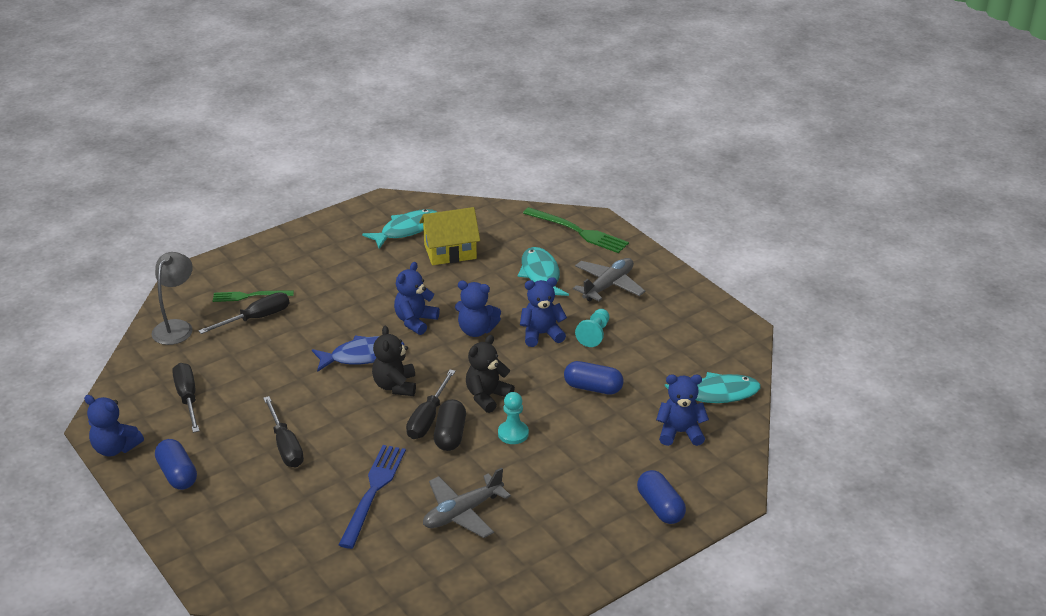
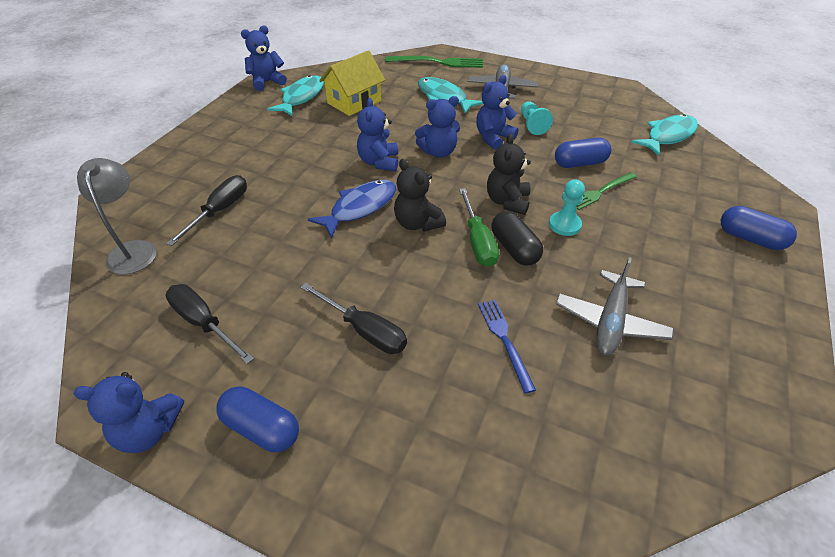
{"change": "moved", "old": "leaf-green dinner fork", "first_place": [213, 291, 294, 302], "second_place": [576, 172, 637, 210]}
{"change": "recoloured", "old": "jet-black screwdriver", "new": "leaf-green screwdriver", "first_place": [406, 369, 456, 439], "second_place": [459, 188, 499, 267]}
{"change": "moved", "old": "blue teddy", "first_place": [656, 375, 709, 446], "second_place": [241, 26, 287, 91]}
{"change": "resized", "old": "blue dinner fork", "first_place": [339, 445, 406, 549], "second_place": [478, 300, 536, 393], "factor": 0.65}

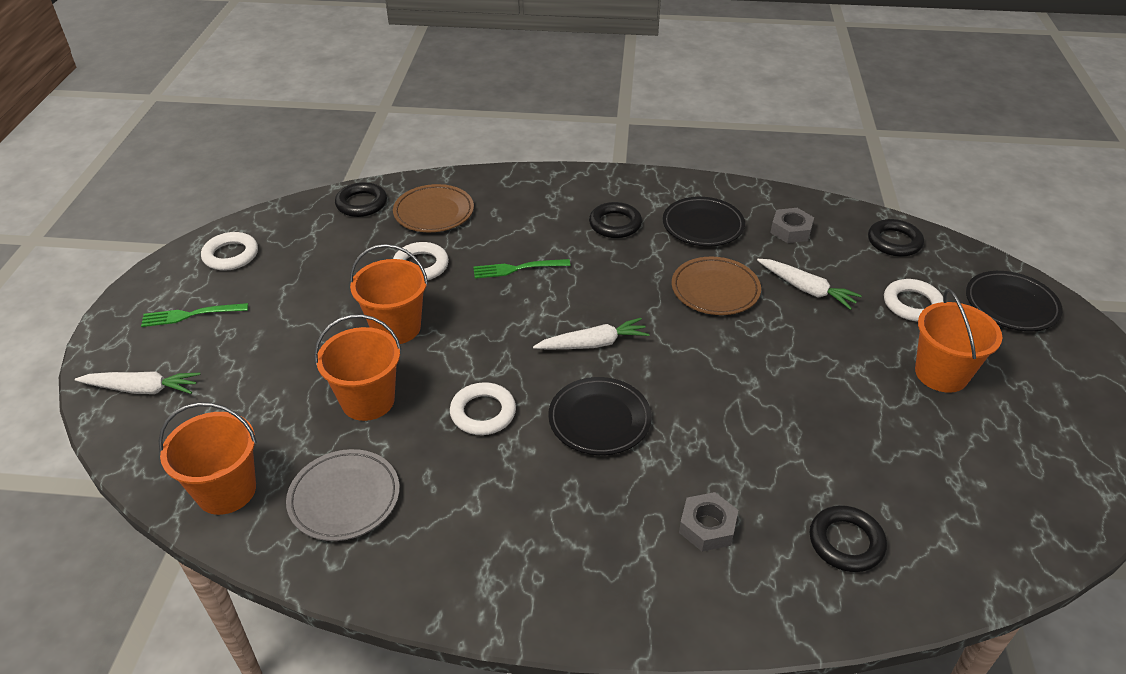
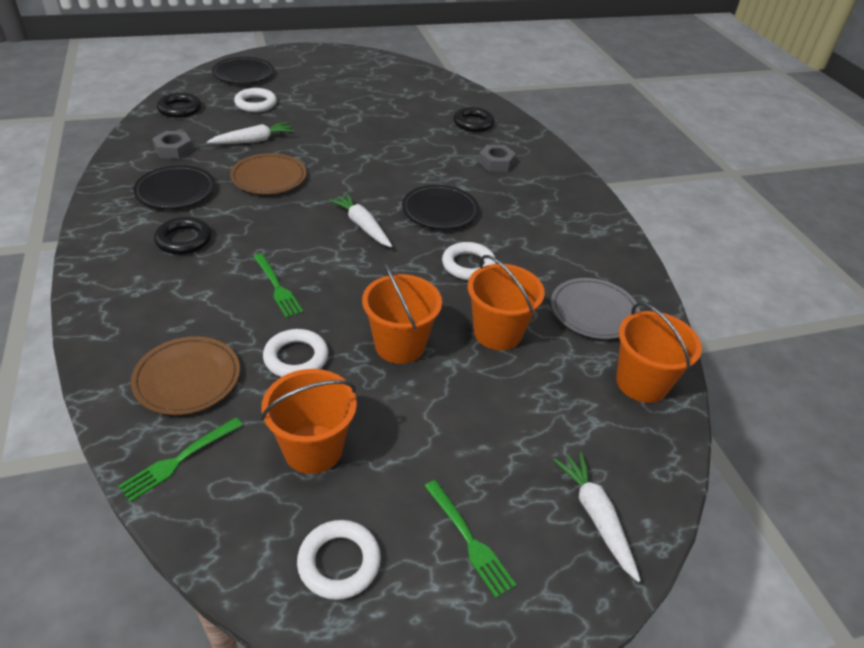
{"change": "replaced", "old": "jet-black torus", "new": "leaf-green dinner fork", "first_place": [335, 182, 387, 217], "second_place": [118, 417, 243, 502]}
{"change": "turned", "old": "snow-white carrot", "first_place": [757, 259, 862, 310], "second_place": [207, 122, 294, 144], "degrees": 45}
{"change": "moved", "old": "orange-coloured pail", "first_place": [915, 289, 1002, 393], "second_place": [261, 369, 357, 474]}

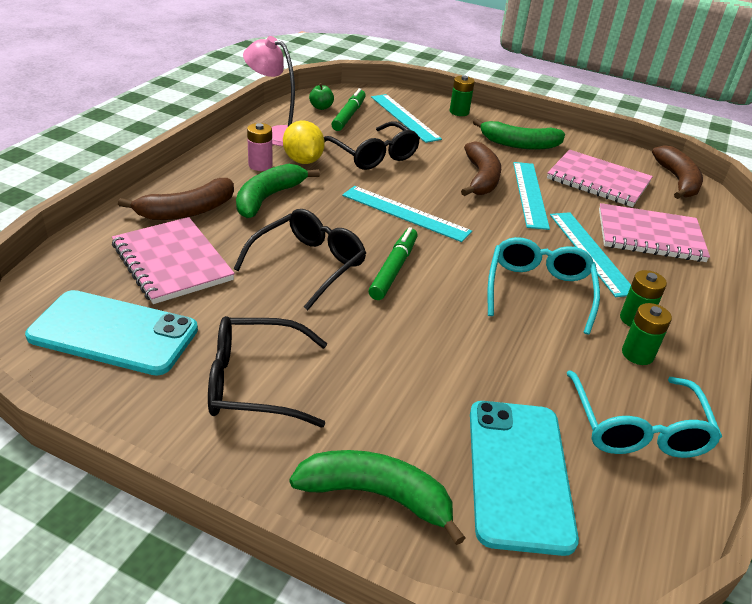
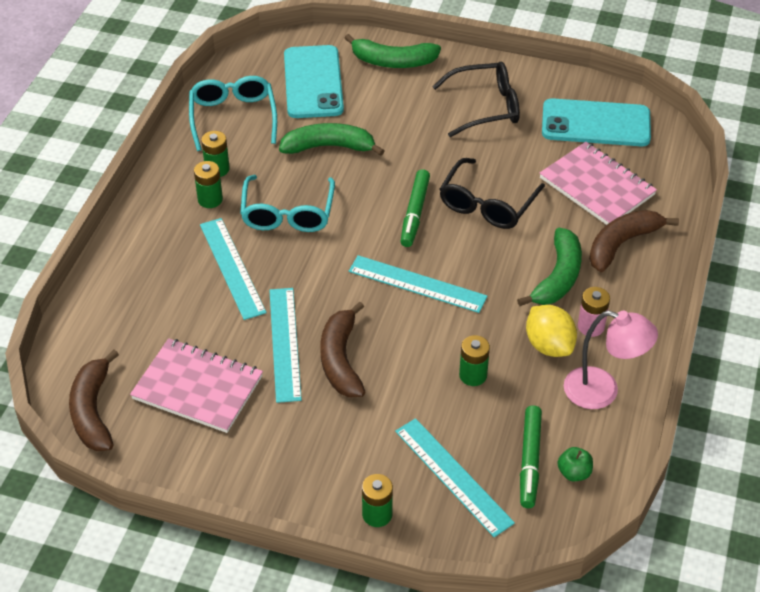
{"change": "moved", "old": "leaf-green banana fruit", "first_place": [473, 119, 565, 150], "second_place": [279, 123, 384, 156]}
{"change": "replaced", "old": "jet-black eyeglasses", "new": "leaf-green battery", "first_place": [324, 122, 420, 170], "second_place": [459, 335, 490, 386]}
{"change": "removed", "old": "pink notebook", "first_place": [599, 203, 710, 262]}

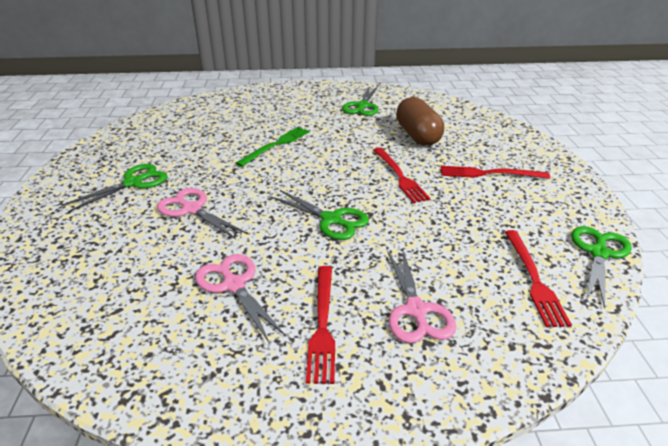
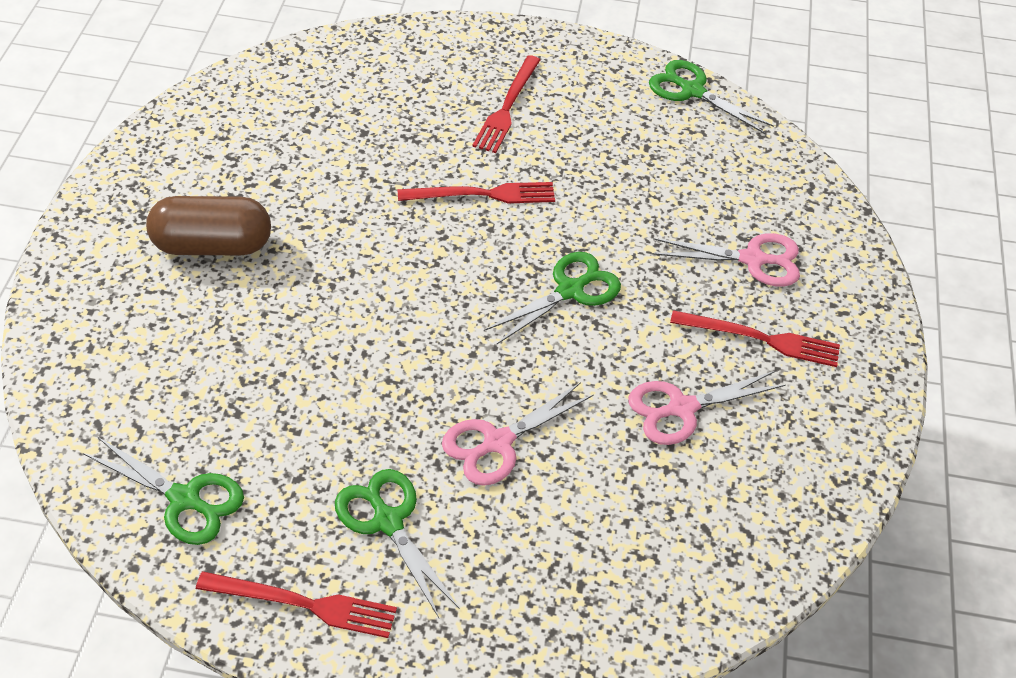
{"change": "moved", "old": "leaf-green shears", "first_place": [342, 86, 378, 116], "second_place": [83, 437, 244, 545]}
{"change": "moved", "old": "russet pill shape", "first_place": [396, 97, 444, 145], "second_place": [146, 196, 271, 255]}
{"change": "removed", "old": "leaf-green dinner fork", "first_place": [236, 127, 310, 167]}
{"change": "moved", "old": "red dinner fork", "first_place": [505, 230, 572, 327], "second_place": [196, 571, 397, 638]}

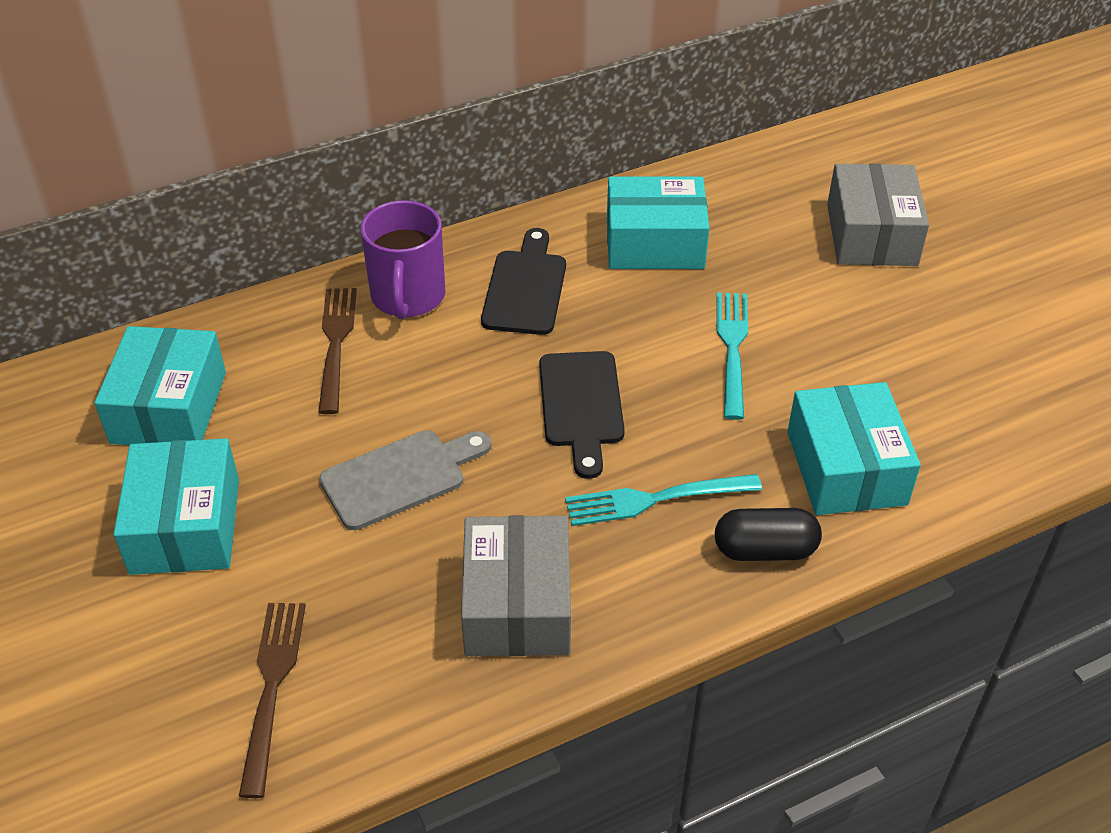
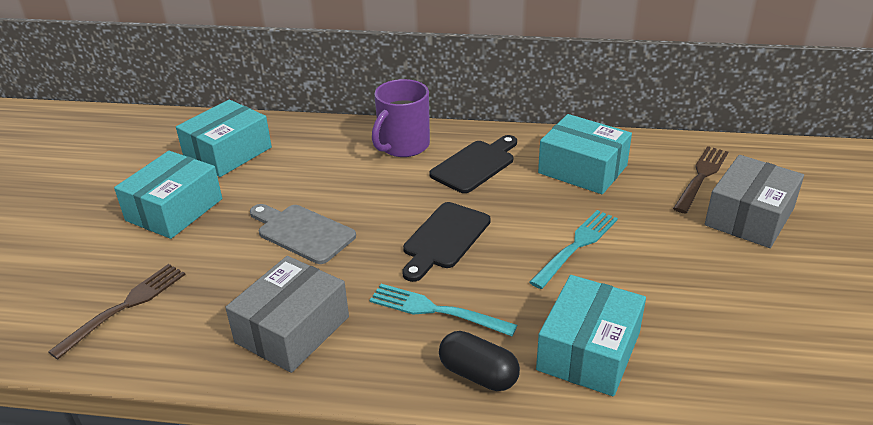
{"change": "moved", "old": "russet dinner fork", "first_place": [318, 288, 357, 414], "second_place": [673, 146, 728, 214]}
{"change": "turned", "old": "ash-grey cutting board", "first_place": [319, 430, 491, 530], "second_place": [250, 204, 356, 264], "degrees": -150}

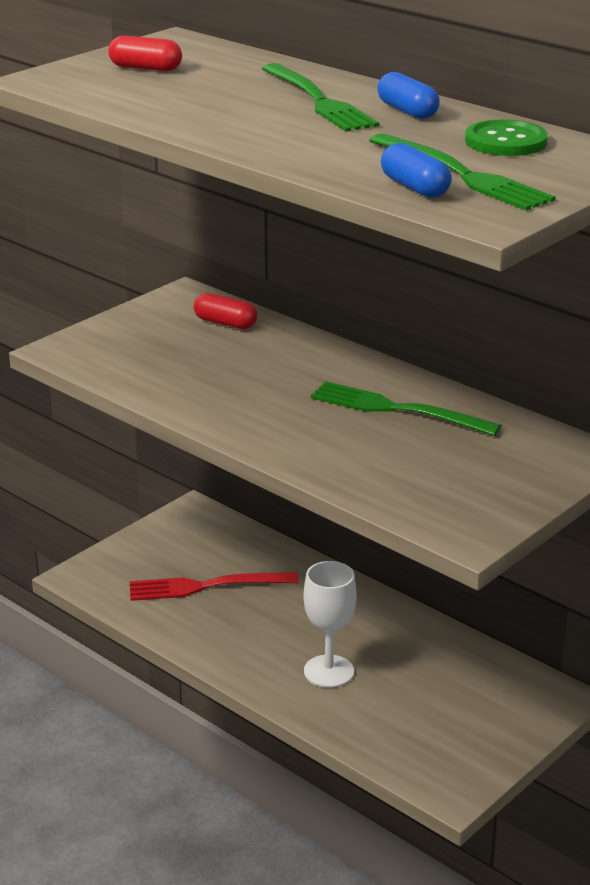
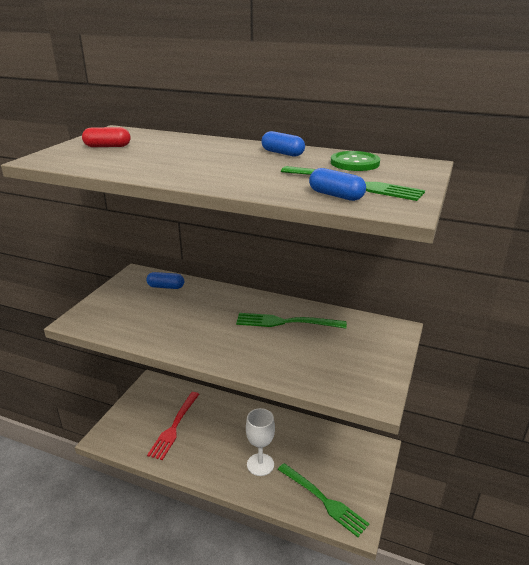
{"change": "moved", "old": "leaf-green dinner fork", "first_place": [262, 63, 379, 132], "second_place": [278, 463, 369, 537]}
{"change": "recoloured", "old": "red pill shape", "new": "blue pill shape", "first_place": [194, 293, 257, 329], "second_place": [146, 272, 184, 289]}
{"change": "turned", "old": "red dinner fork", "first_place": [130, 572, 299, 601], "second_place": [147, 392, 199, 460], "degrees": -45}

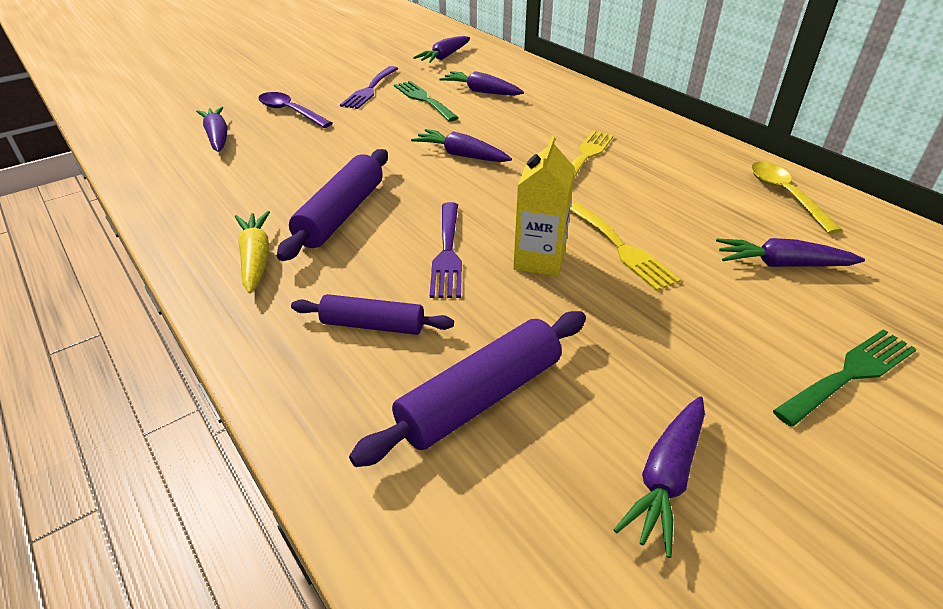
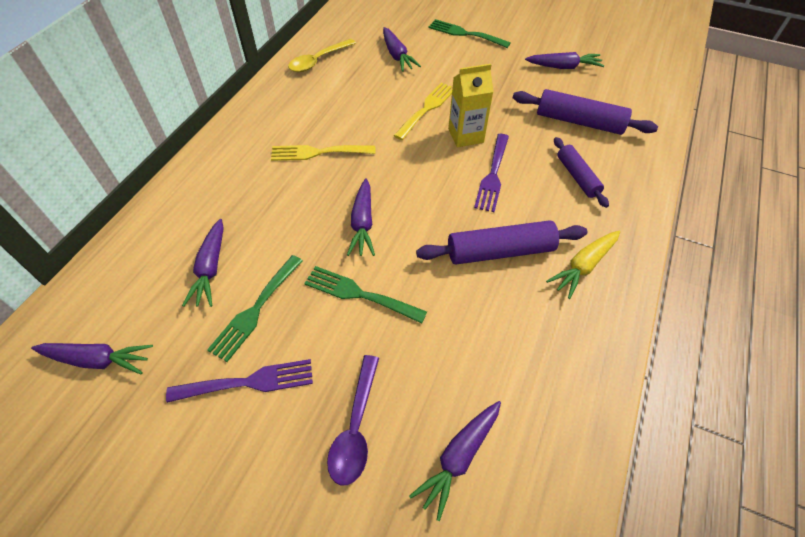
{"change": "turned", "old": "royal purple dinner fork", "first_place": [430, 202, 462, 298], "second_place": [474, 134, 509, 212], "degrees": 135}
{"change": "added", "new": "leaf-green dinner fork", "second_place": [304, 266, 427, 324]}

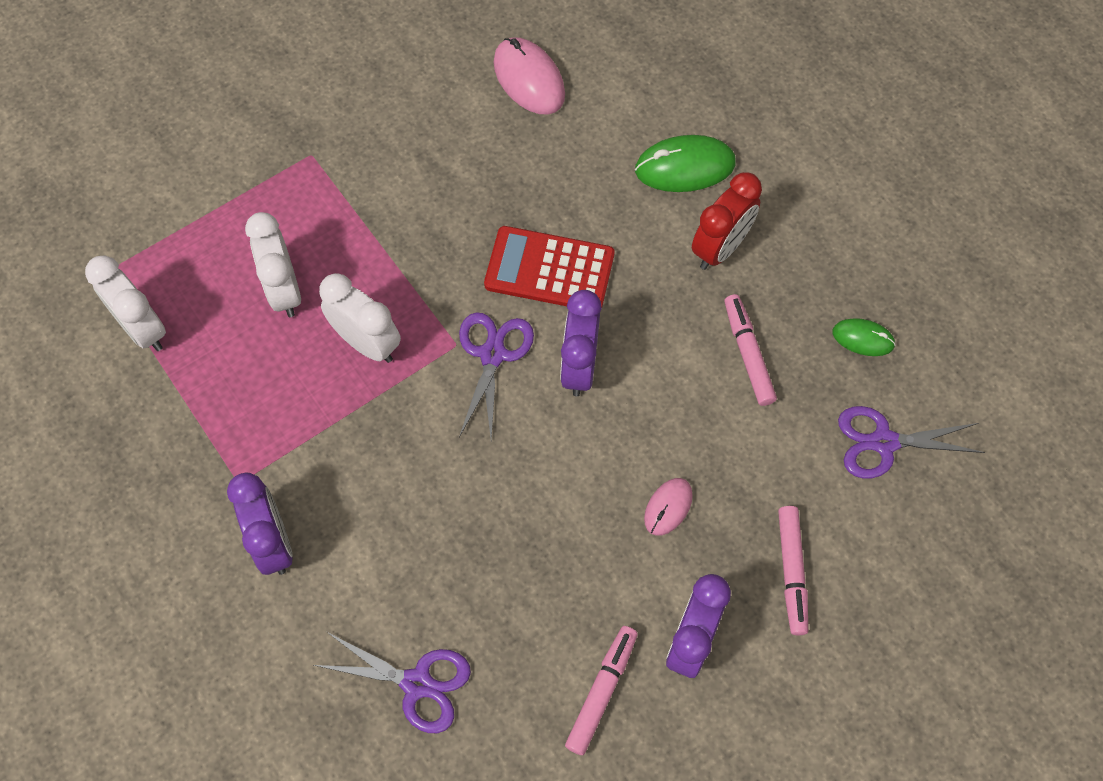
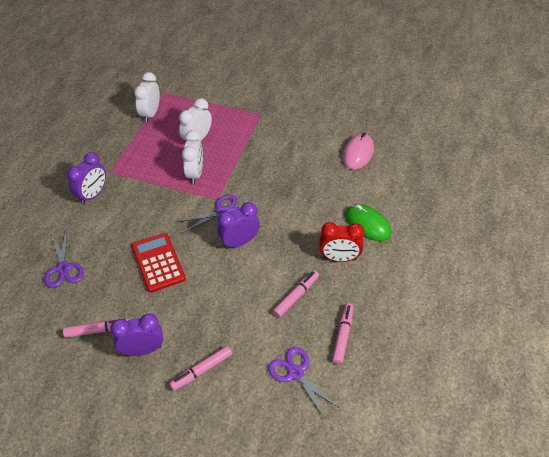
{"change": "moved", "old": "red calculator", "first_place": [484, 226, 615, 308], "second_place": [132, 233, 186, 293]}
{"change": "replaced", "old": "leaf-green computer mouse", "new": "pink felt pen", "first_place": [833, 318, 896, 356], "second_place": [332, 303, 354, 364]}
{"change": "removed", "old": "pink computer mouse", "first_place": [644, 478, 693, 536]}

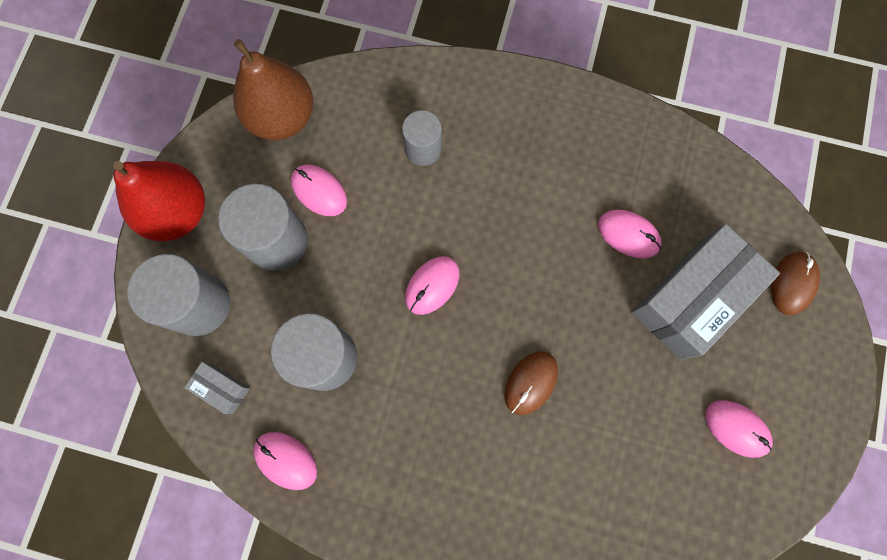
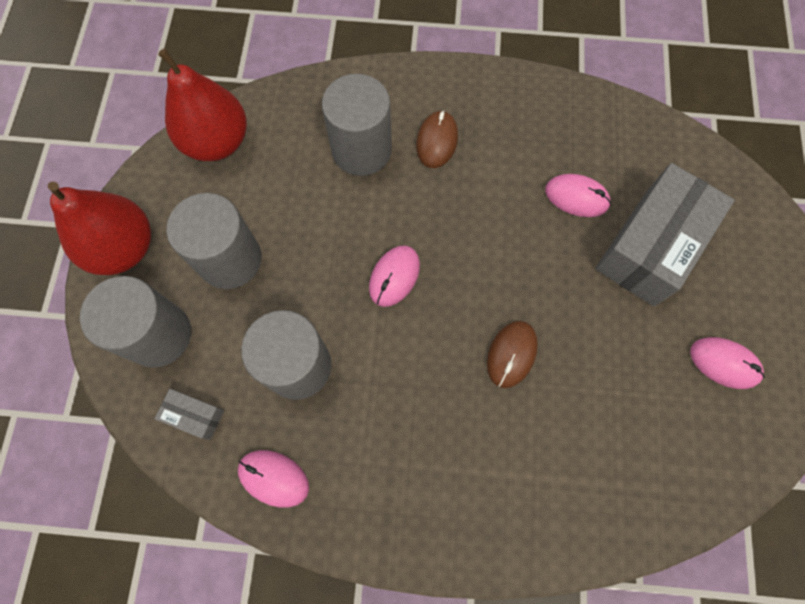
{"change": "recoloured", "old": "russet toy pear", "new": "red toy pear", "first_place": [233, 39, 313, 140], "second_place": [158, 49, 247, 161]}
{"change": "resized", "old": "ash-grey solid cylinder", "first_place": [402, 110, 442, 166], "second_place": [322, 74, 392, 176], "factor": 1.64}
{"change": "removed", "old": "pink computer mouse", "first_place": [291, 165, 347, 216]}
{"change": "moved", "old": "russet computer mouse", "first_place": [771, 252, 820, 315], "second_place": [416, 110, 458, 168]}

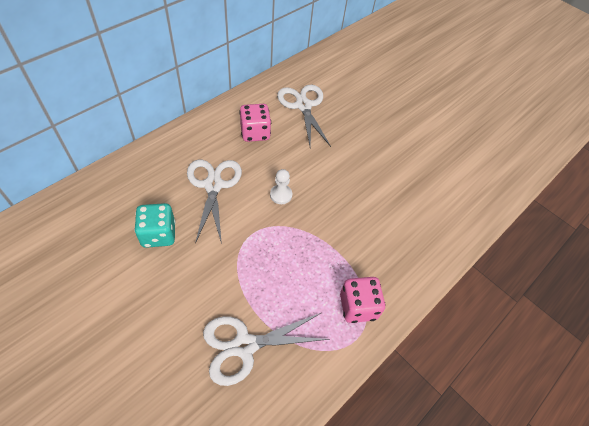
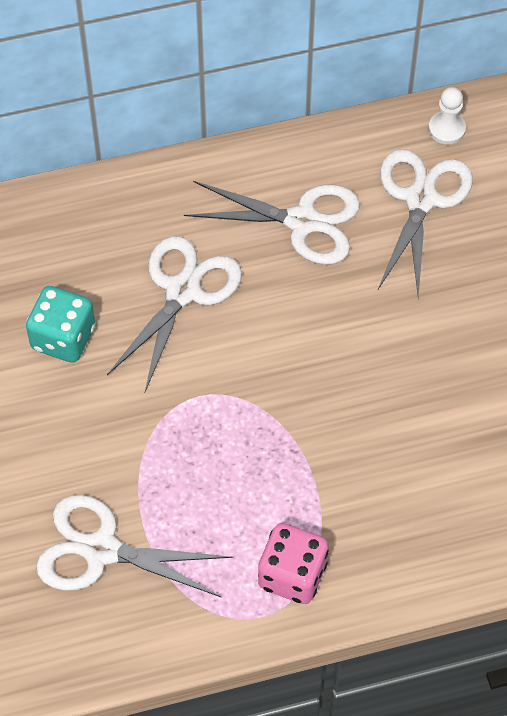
{"change": "replaced", "old": "pink die", "new": "snow-white shears", "first_place": [239, 104, 271, 142], "second_place": [184, 181, 360, 265]}
{"change": "moved", "old": "snow-white chess pawn", "first_place": [270, 169, 292, 204], "second_place": [428, 87, 466, 145]}

